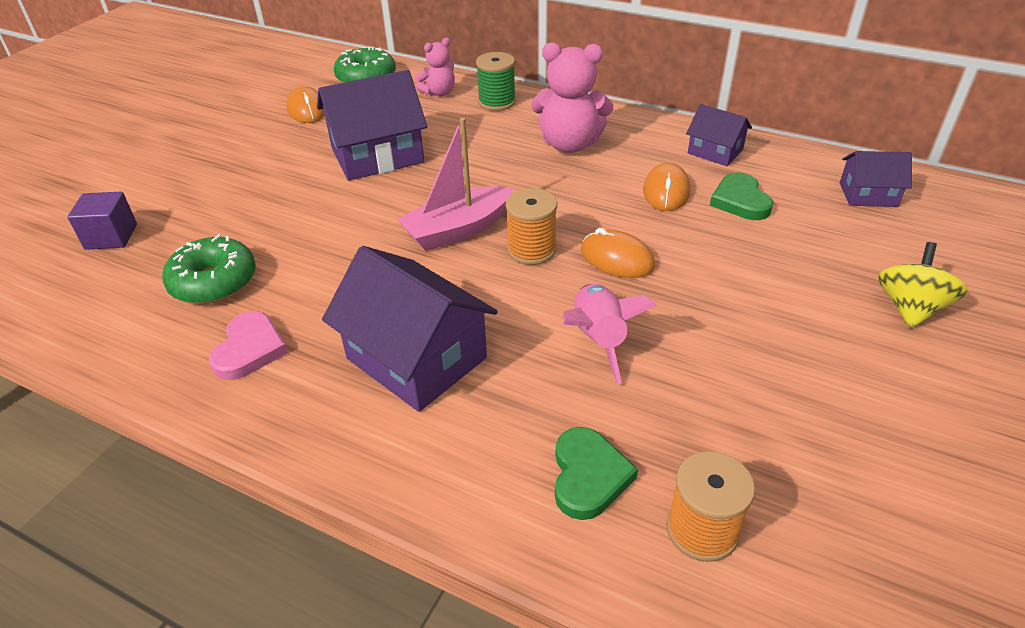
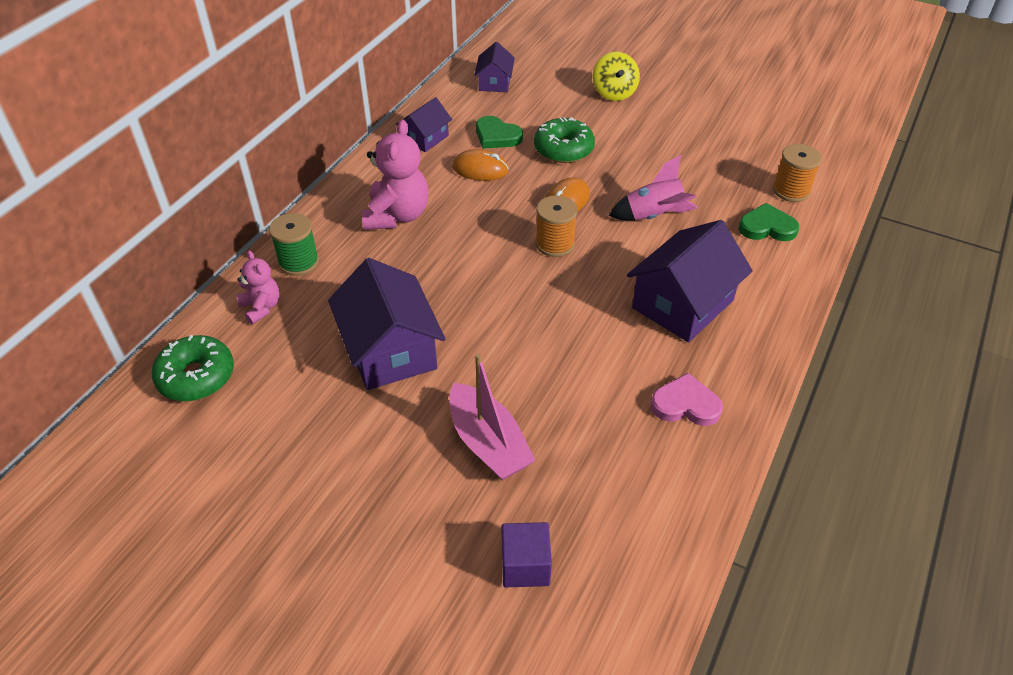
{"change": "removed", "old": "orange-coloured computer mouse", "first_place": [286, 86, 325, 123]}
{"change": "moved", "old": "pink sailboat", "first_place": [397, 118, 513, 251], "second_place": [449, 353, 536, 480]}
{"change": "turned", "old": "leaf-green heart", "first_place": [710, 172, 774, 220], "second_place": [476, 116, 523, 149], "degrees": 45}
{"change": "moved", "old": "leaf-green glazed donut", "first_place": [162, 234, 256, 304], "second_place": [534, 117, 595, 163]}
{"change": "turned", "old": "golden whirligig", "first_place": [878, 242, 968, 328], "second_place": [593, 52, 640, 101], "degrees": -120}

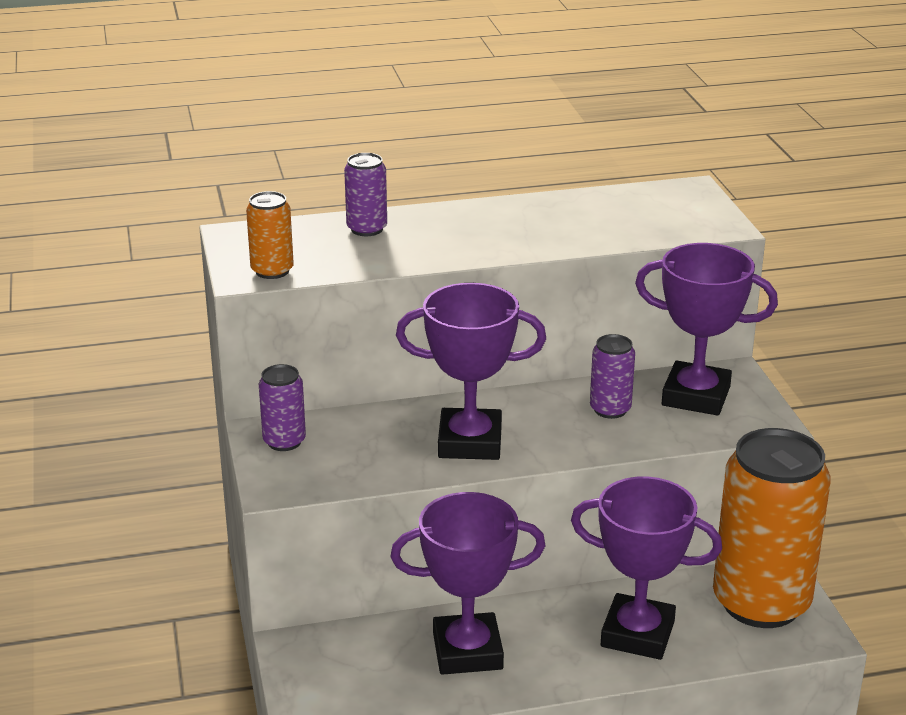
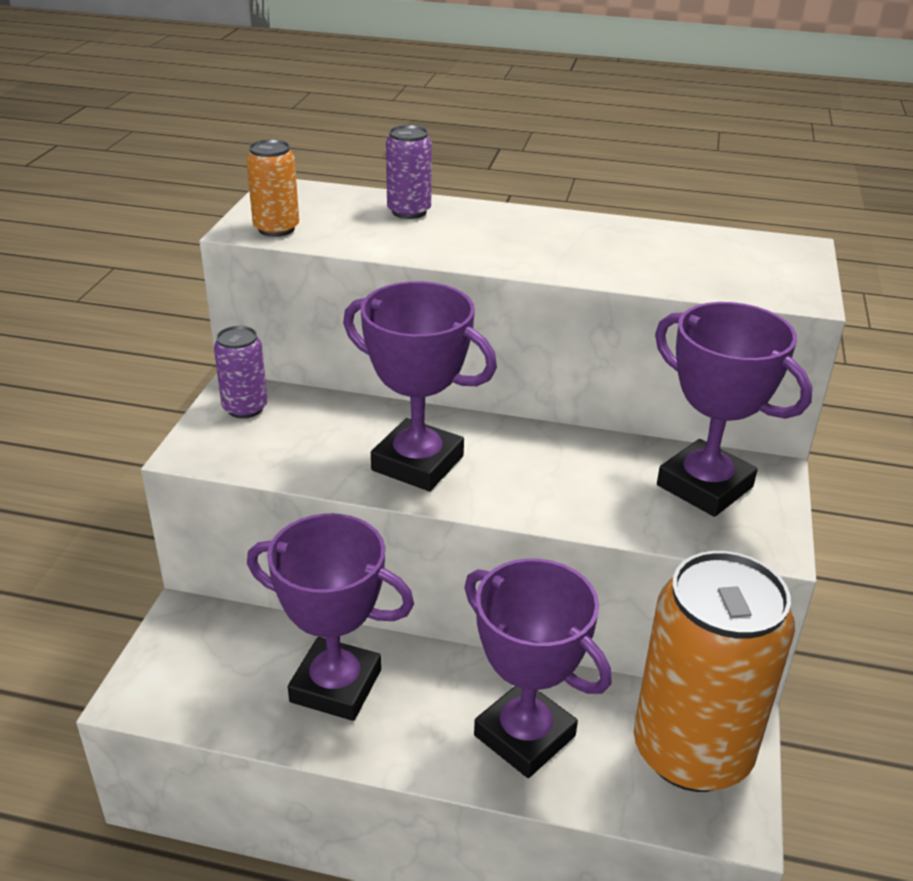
{"change": "removed", "old": "royal purple tin", "first_place": [590, 334, 635, 419]}

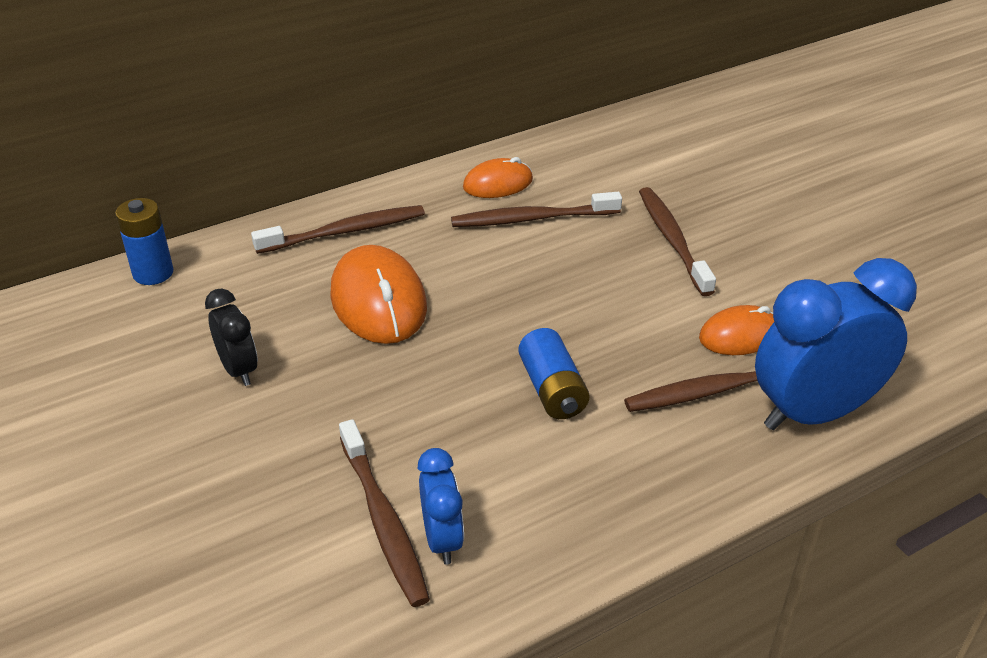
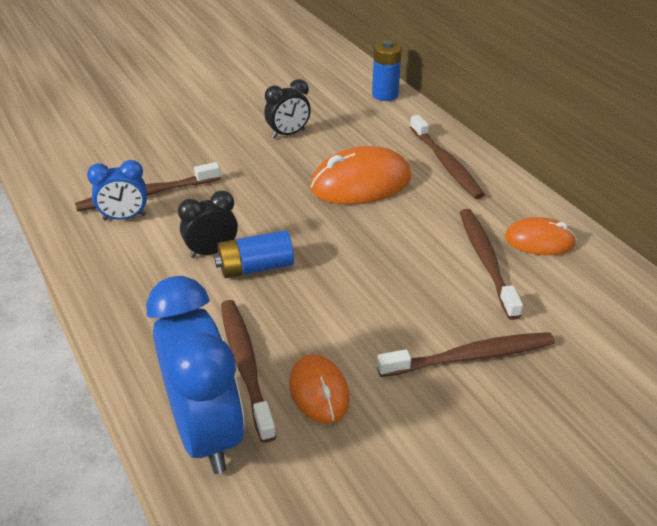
{"change": "turned", "old": "orange-coloured computer mouse", "first_place": [463, 157, 533, 198], "second_place": [505, 217, 577, 255], "degrees": -60}
{"change": "added", "new": "jet-black bedside clock", "second_place": [178, 191, 238, 258]}

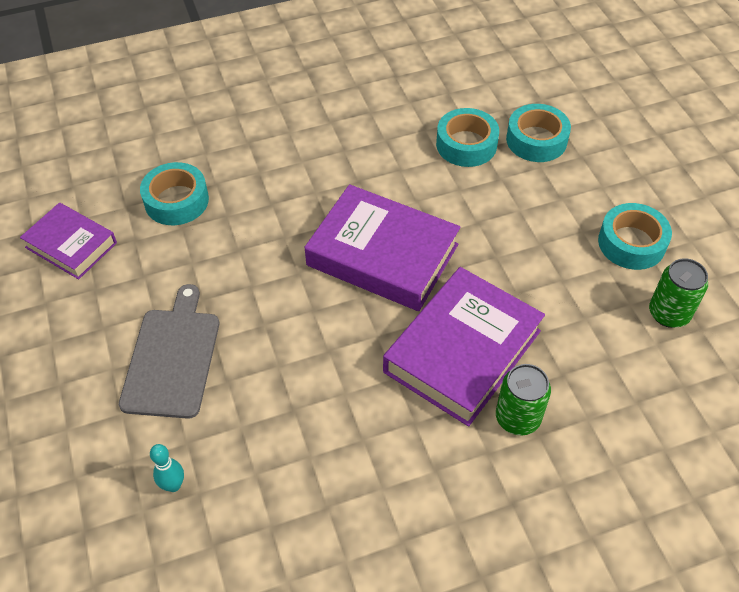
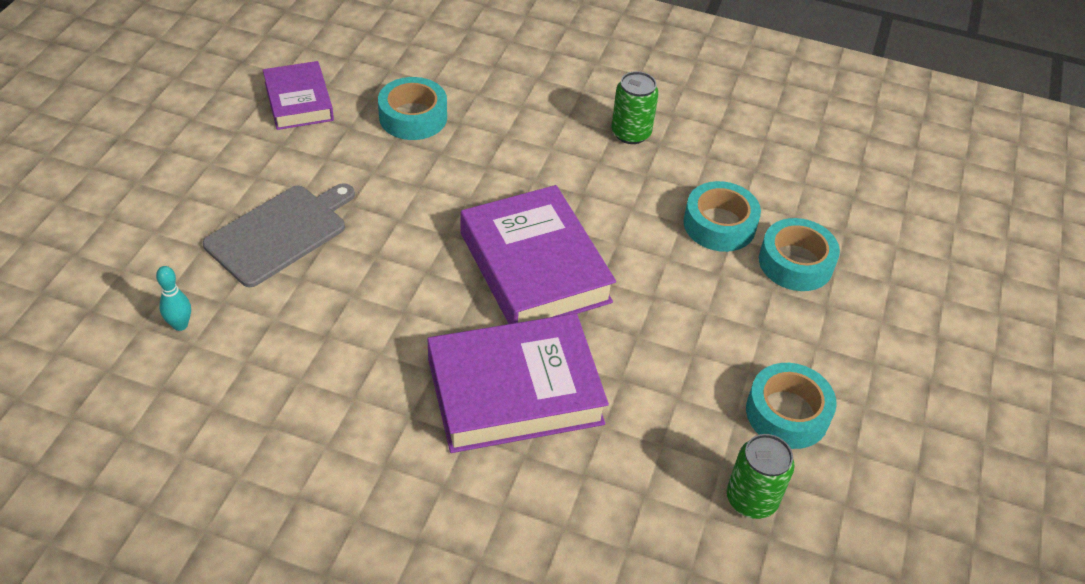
{"change": "moved", "old": "leaf-green tin", "first_place": [496, 364, 551, 435], "second_place": [611, 71, 659, 144]}

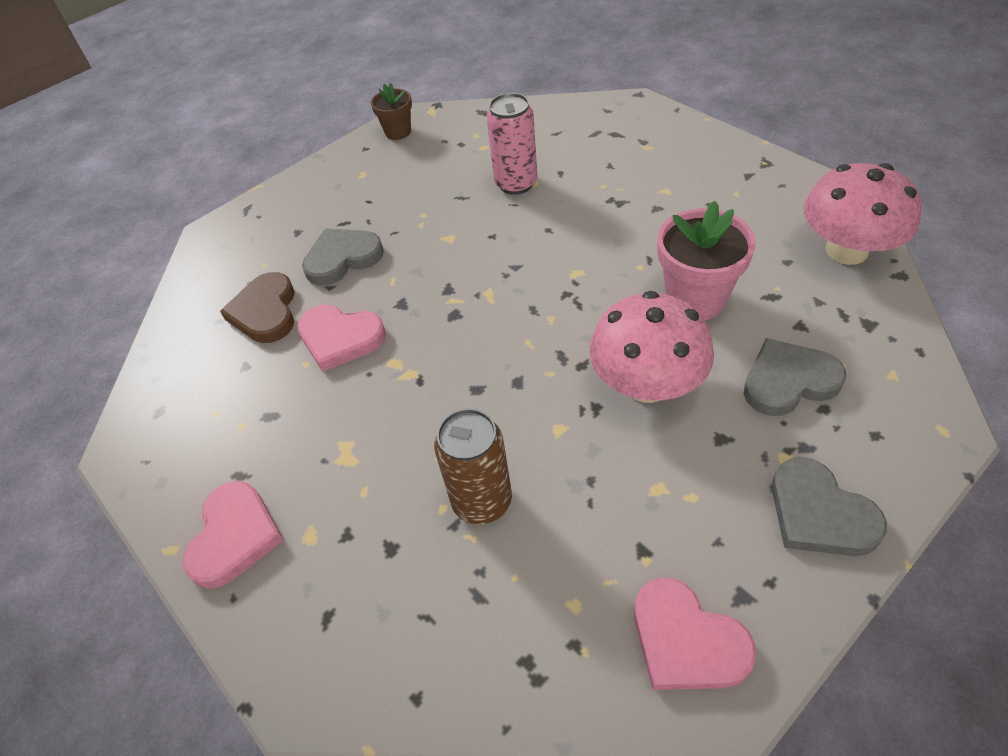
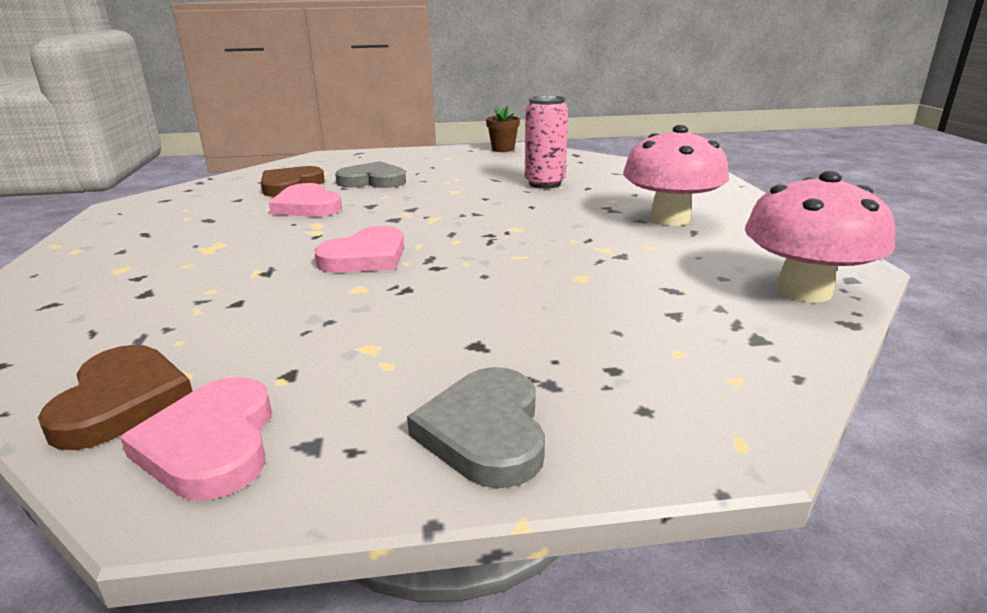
{"change": "removed", "old": "pink flower pot", "first_place": [657, 201, 756, 320]}
{"change": "moved", "old": "pink mushroom", "first_place": [590, 291, 714, 403], "second_place": [623, 125, 729, 226]}
{"change": "removed", "old": "ash-grey heart", "first_place": [744, 338, 846, 416]}
{"change": "removed", "old": "russet tin", "first_place": [434, 408, 512, 525]}
{"change": "moved", "old": "pink heart", "first_place": [182, 481, 284, 589], "second_place": [314, 226, 404, 273]}
{"change": "added", "new": "russet heart", "second_place": [38, 345, 193, 450]}

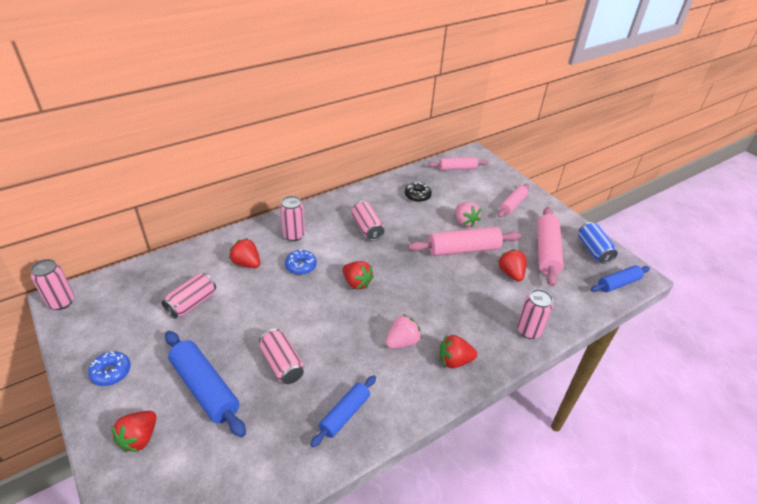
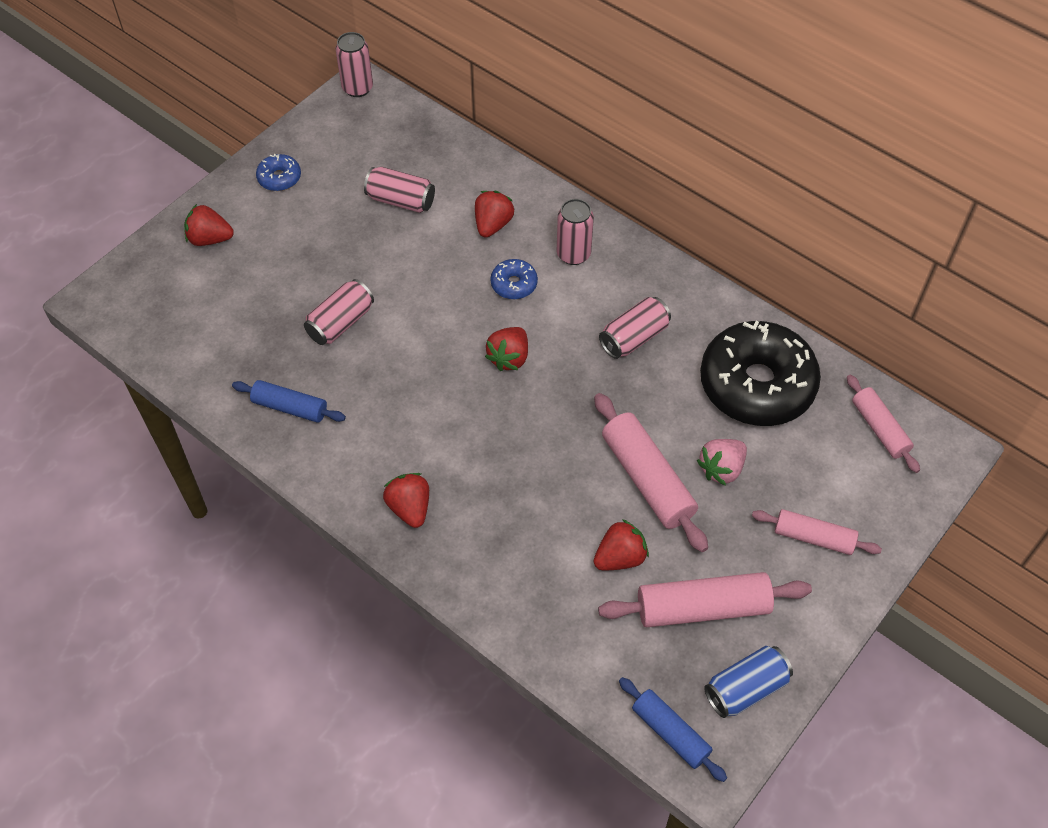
{"change": "resized", "old": "jet-black glazed donut", "first_place": [405, 182, 432, 202], "second_place": [700, 321, 821, 426], "factor": 2.37}
{"change": "removed", "old": "pink tin", "first_place": [517, 289, 553, 339]}
{"change": "removed", "old": "pink strawberry", "first_place": [386, 314, 422, 349]}
{"change": "removed", "old": "blue rolling pin", "first_place": [165, 331, 246, 437]}

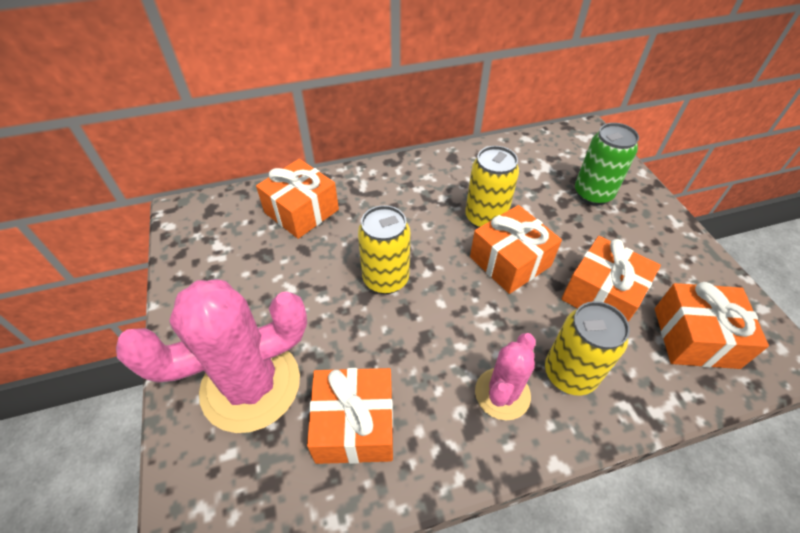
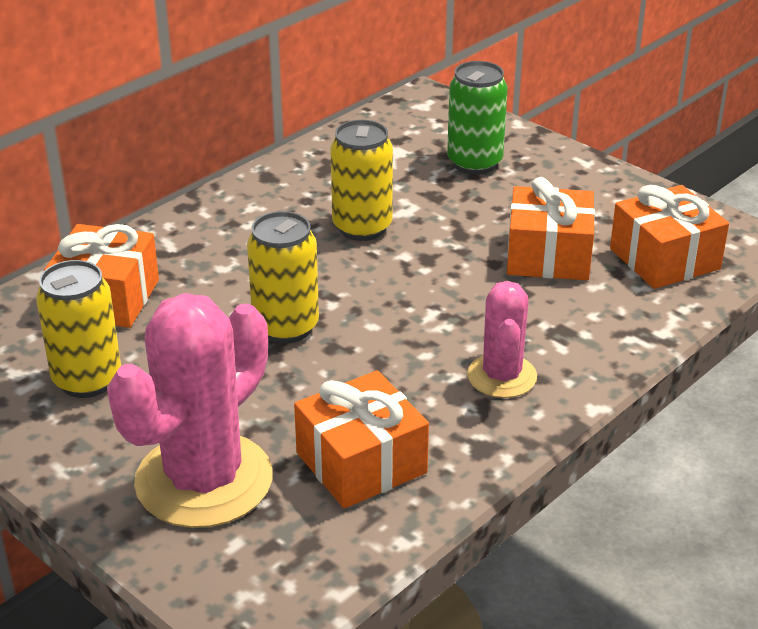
{"change": "removed", "old": "orange-coloured wrapped gift", "first_place": [470, 205, 562, 294]}
{"change": "moved", "old": "golden tin", "first_place": [545, 301, 630, 395], "second_place": [36, 260, 121, 398]}

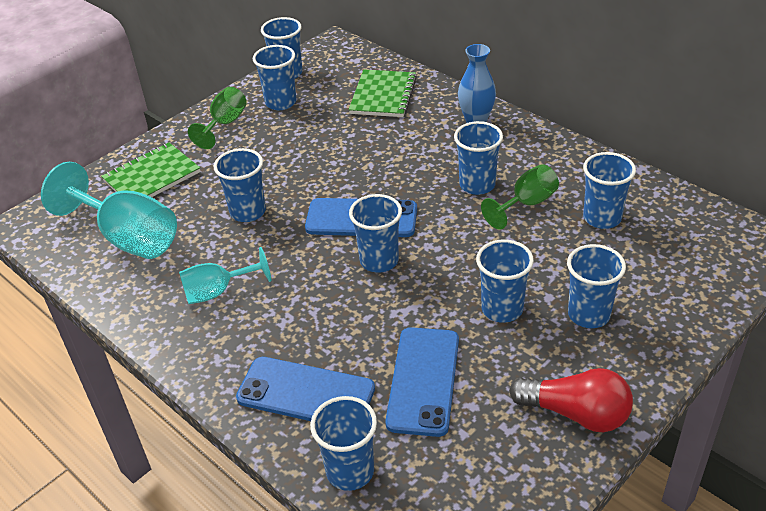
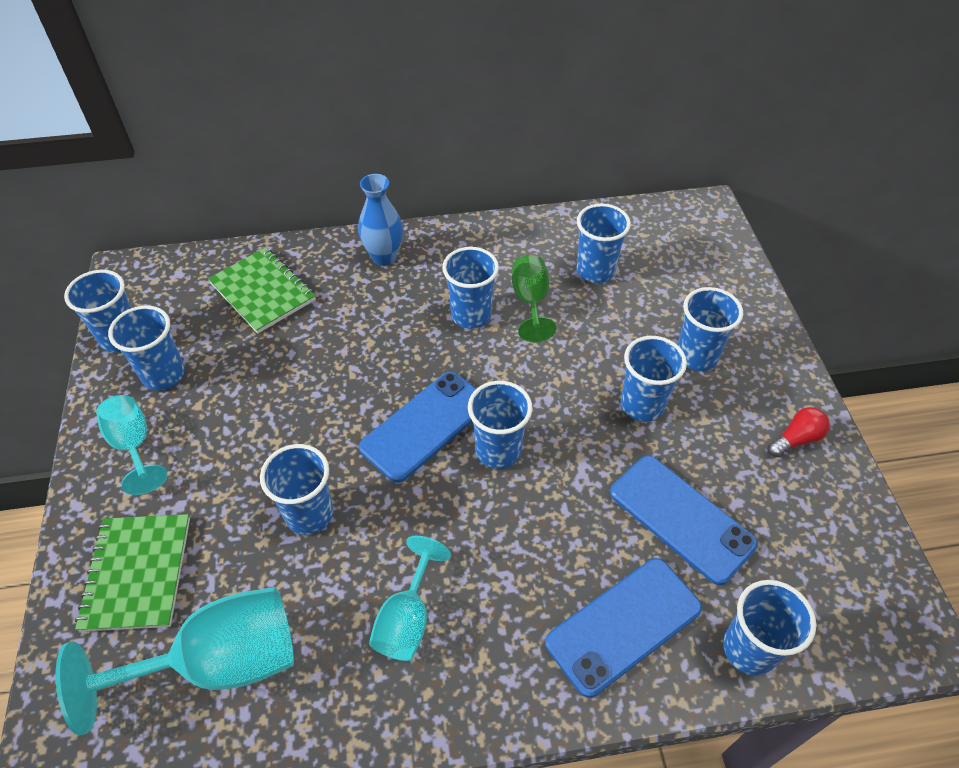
{"change": "recoloured", "old": "leaf-green wine glass", "new": "teal wine glass", "first_place": [188, 87, 247, 149], "second_place": [96, 395, 168, 495]}
{"change": "resized", "old": "red bulb", "first_place": [509, 368, 633, 432], "second_place": [768, 407, 830, 457], "factor": 0.58}

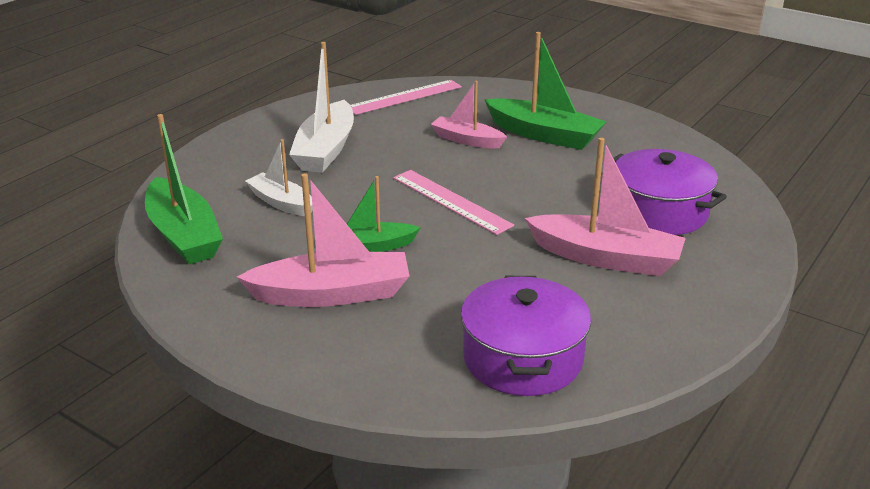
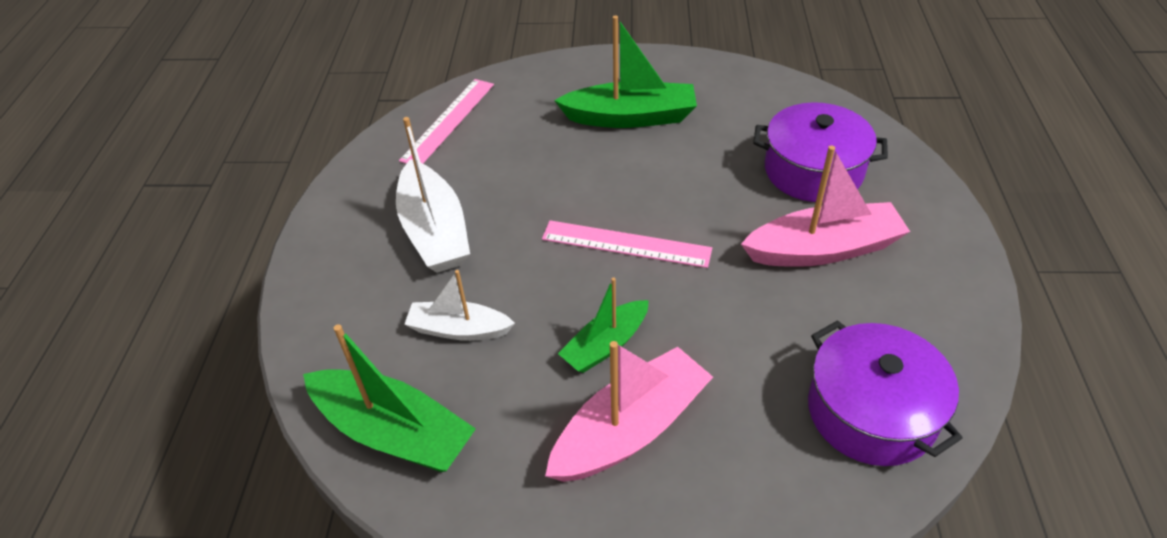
{"change": "removed", "old": "pink sailboat", "first_place": [431, 81, 507, 148]}

